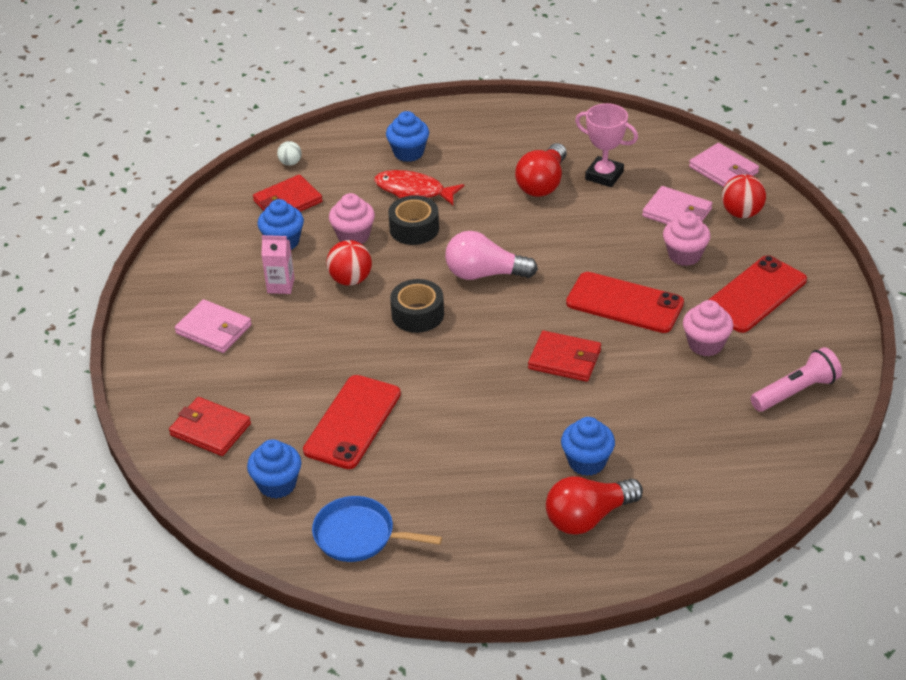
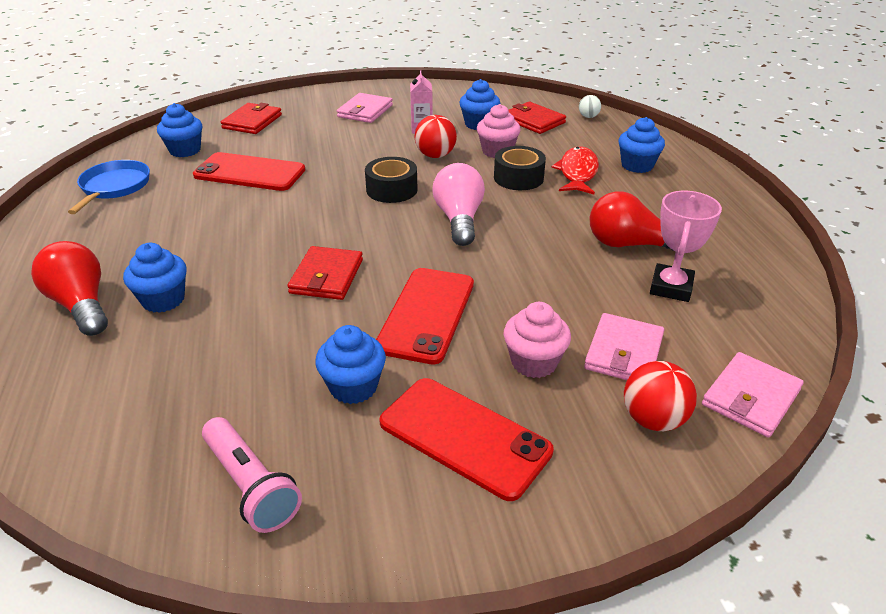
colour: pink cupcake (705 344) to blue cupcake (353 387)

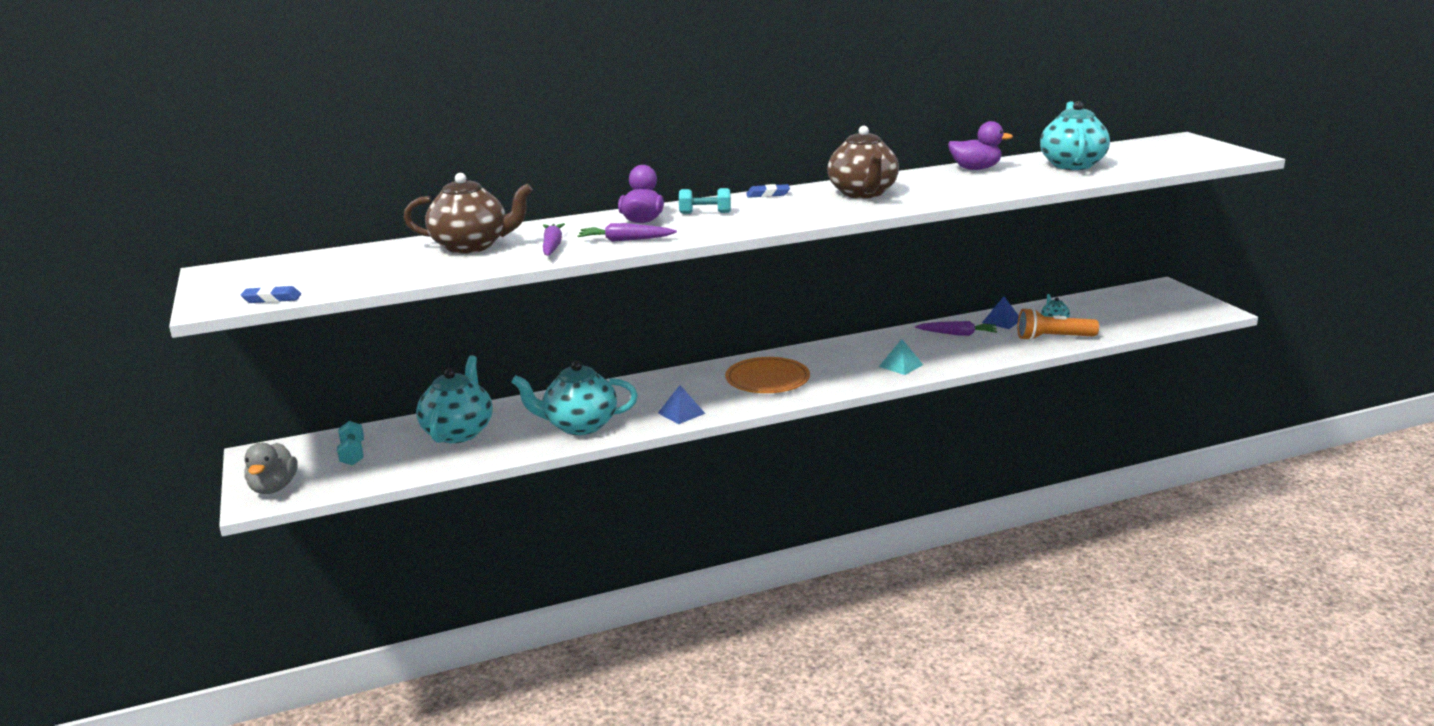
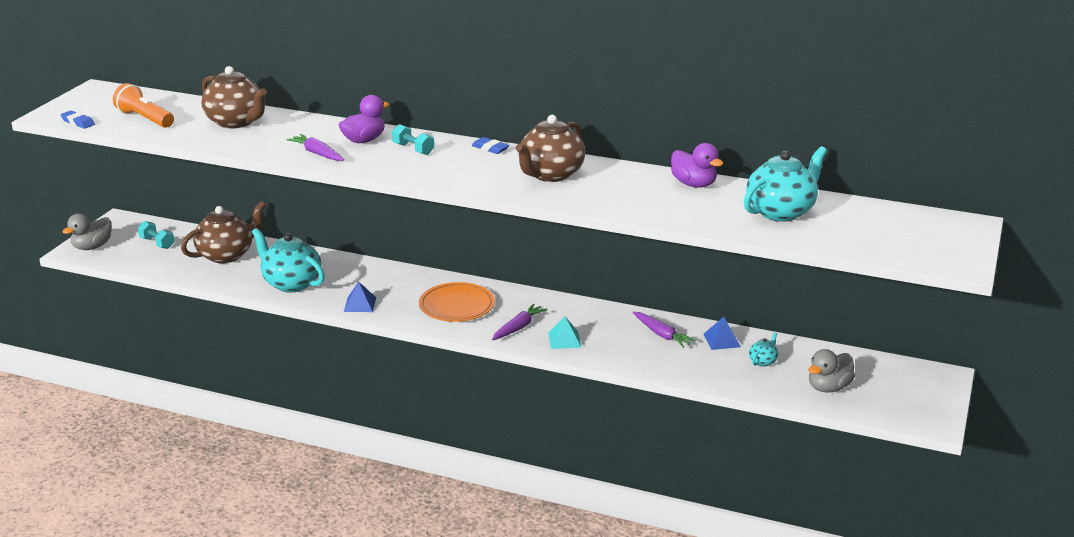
appeared: grey duck (828 387)
relocated: purple carrot (552 246) to (518 327); orange flashlight (1053 338) to (145 119)
colour: turquoise teapot (459 432) to brown teapot (227 255)
spun: turquoise dumbbell (353 454) = (157 243) 75 degrees counterclockwise

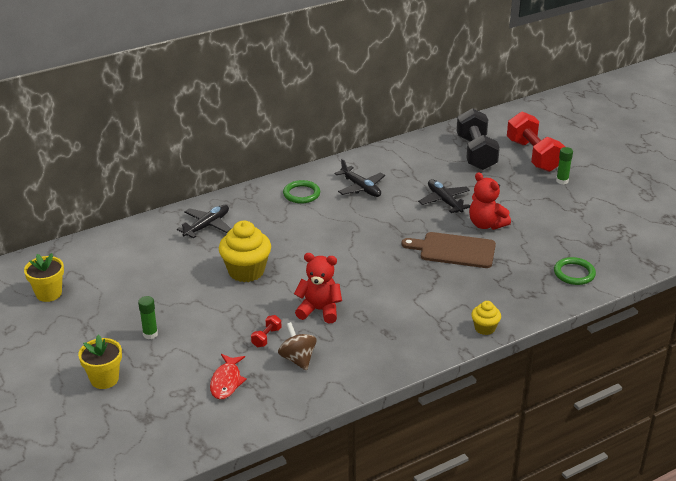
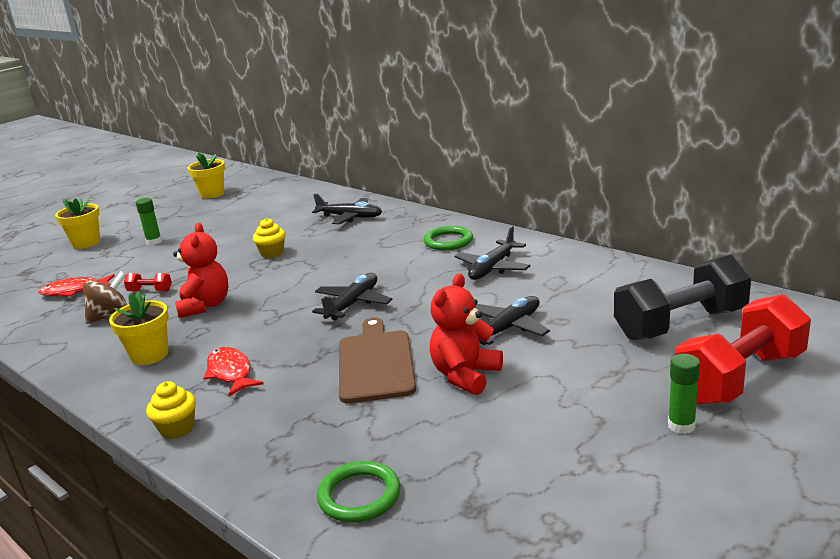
appeared: yellow flower pot (149 355); red fish (230 373); black plane (353 304)
size: yellow cupcake (246 271) = (272 253) x0.53

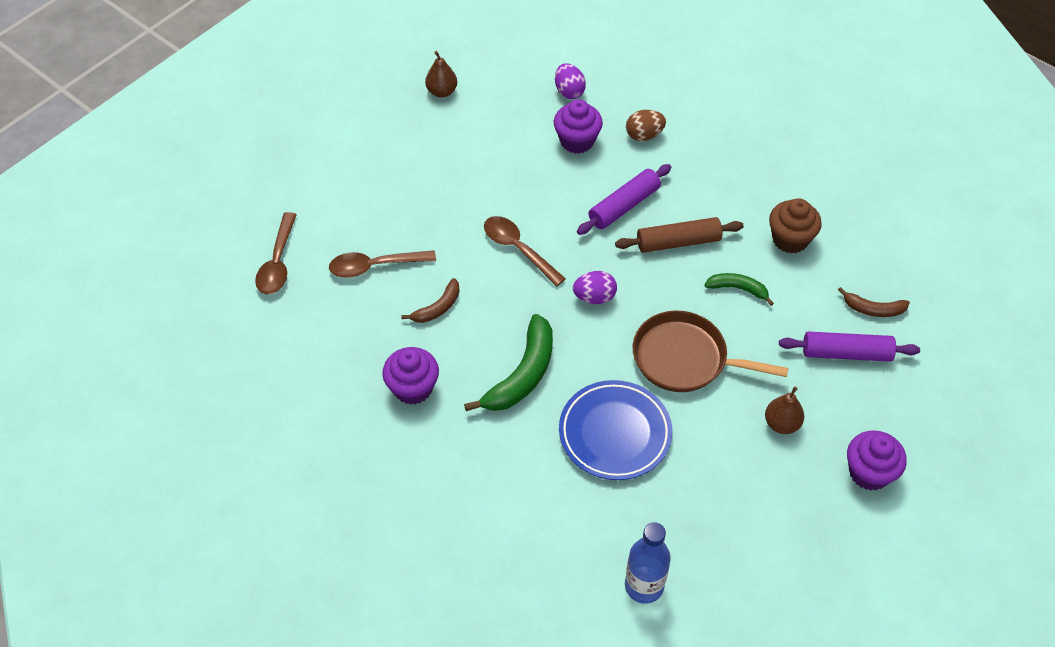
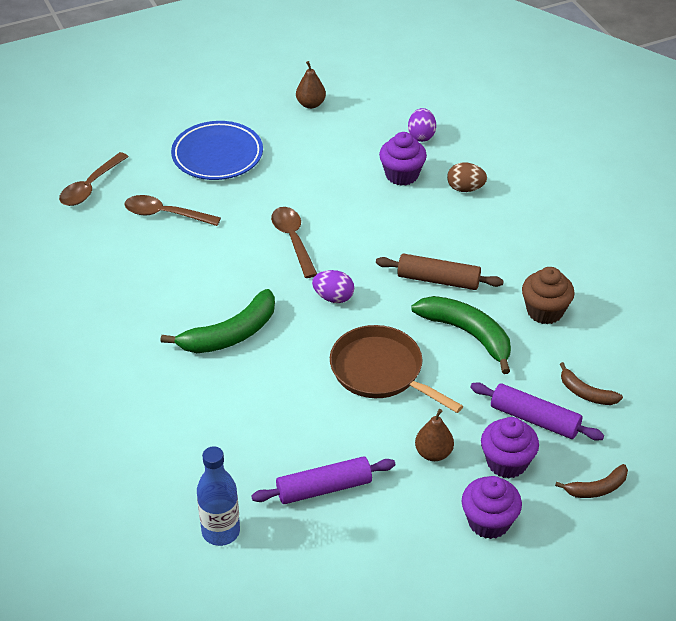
relocated: purple cupcake (413 388) to (507 462); brown banana (438 307) to (597 488); blue plate (615 433) to (217 155); purple rolling pin (624 206) to (324 488)
size: green banana (738 289) = (467 334) x1.80

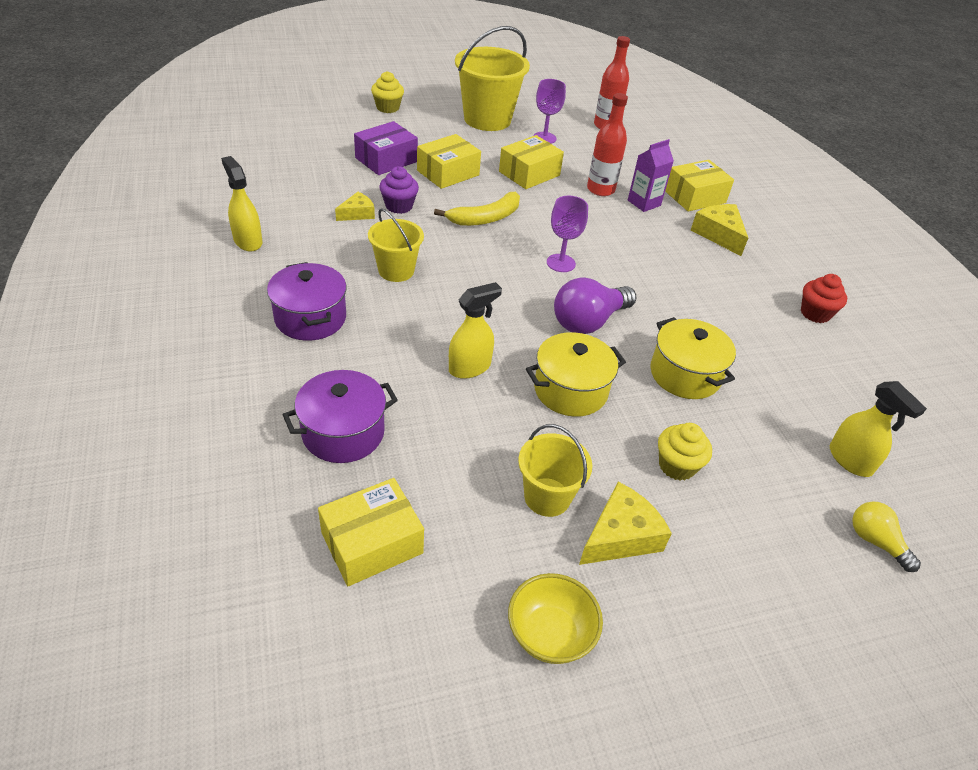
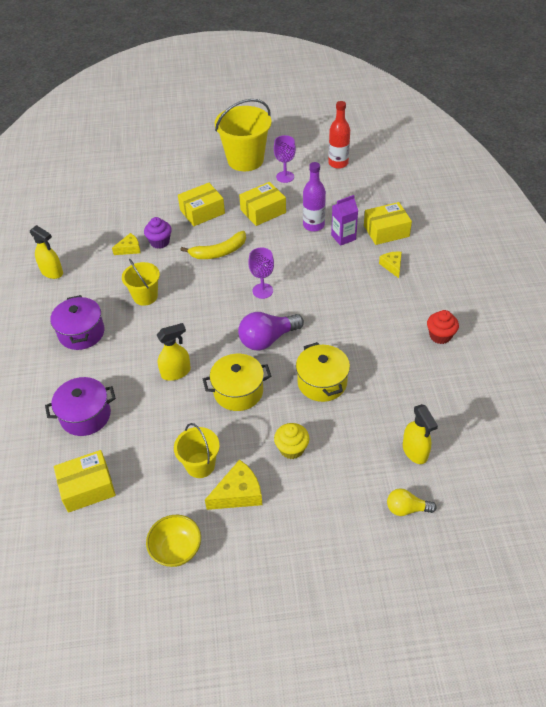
missing: purple box (386 160); yellow cupcake (388 108)
colour: red bottle (600 189) to purple bottle (313 225)
spun: yellow spray bottle (248 241) = (52 272) 150 degrees clockwise; yellow light bulb (875 541) = (406 508) 60 degrees counterclockwise
size: yellow cheese (719 234) = (392 266) x0.63

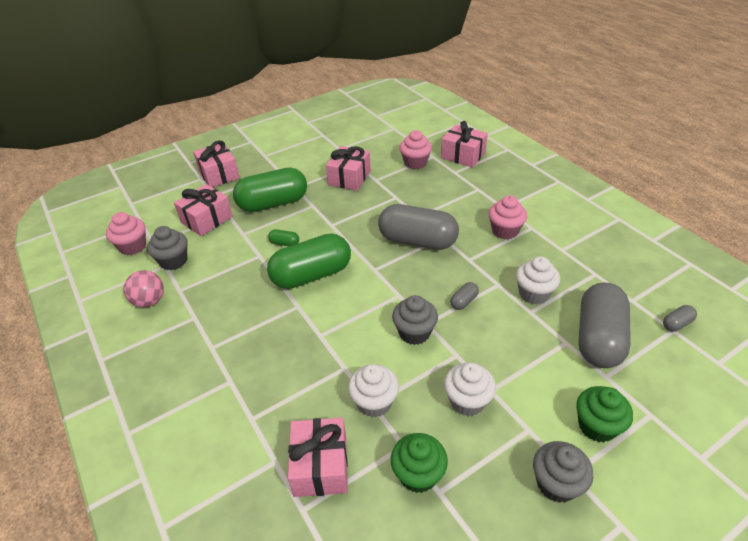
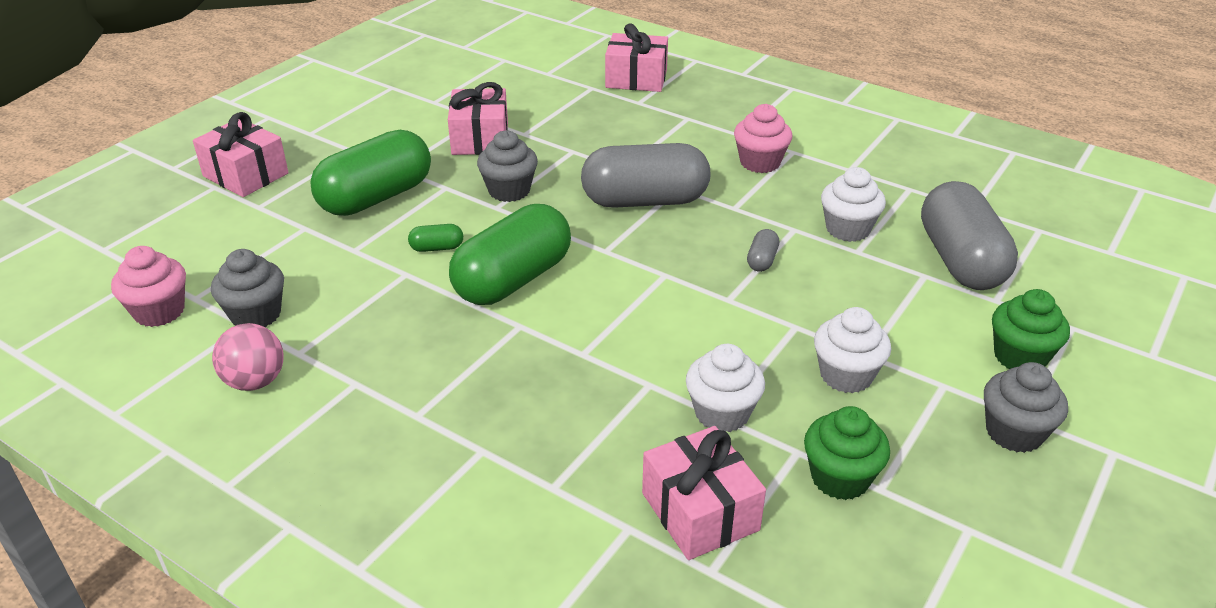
missing: pink gift (207 219); pink cupcake (415 163); grey capsule (676 324)
relocated: grey cupcake (414 332) to (509 190)

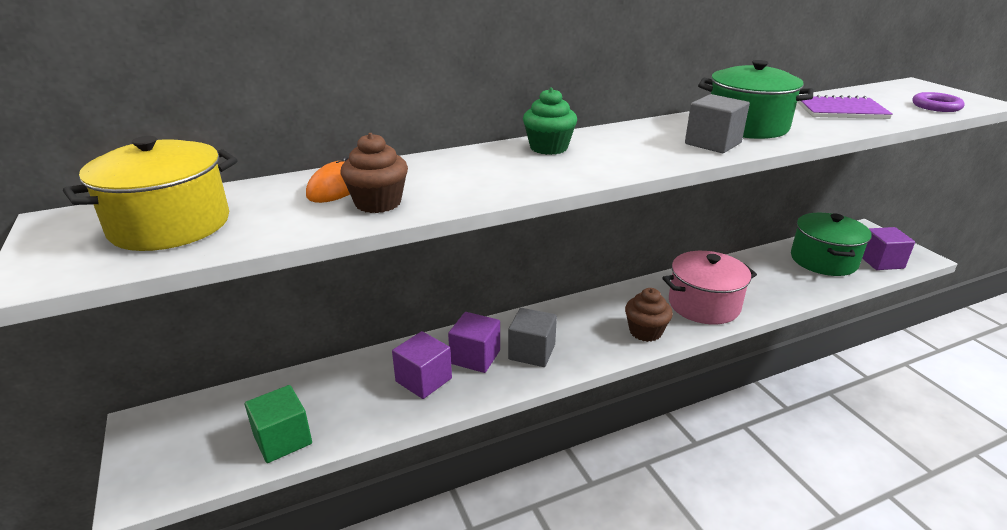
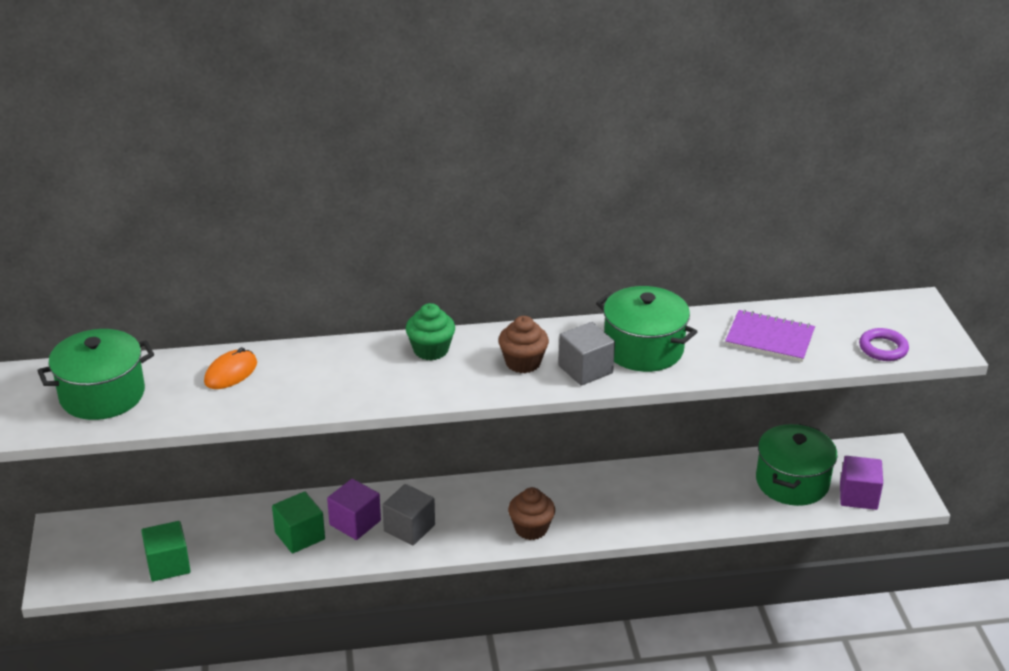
missing: pink pot (704 305)
relocated: brown cupcake (378 203) to (523 362)
colour: yellow pot (170 225) to green pot (102 395); purple cube (423 380) to green cube (300 536)

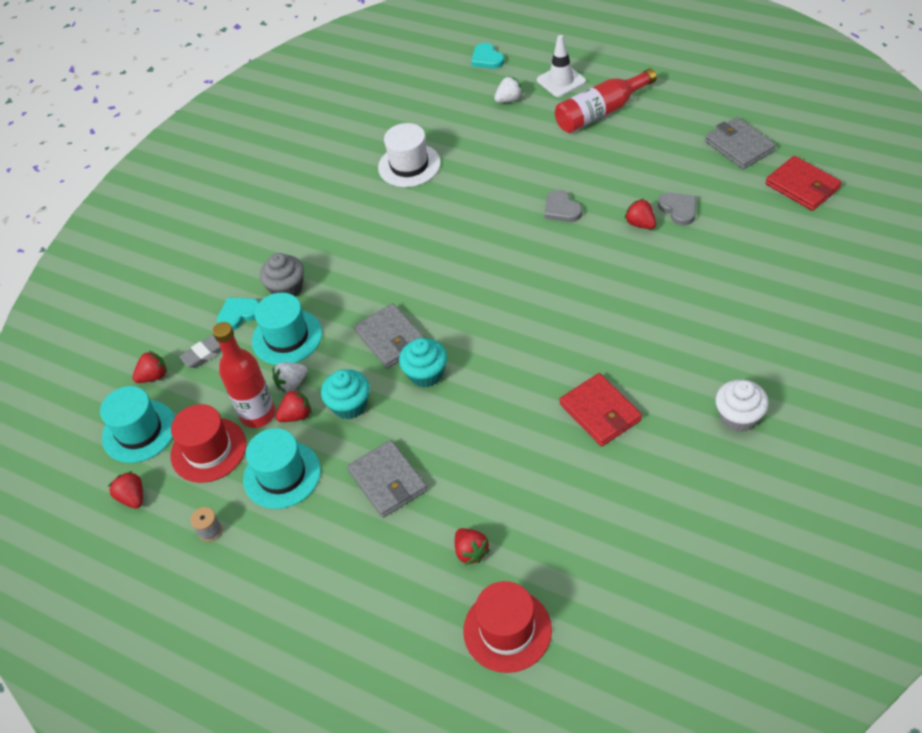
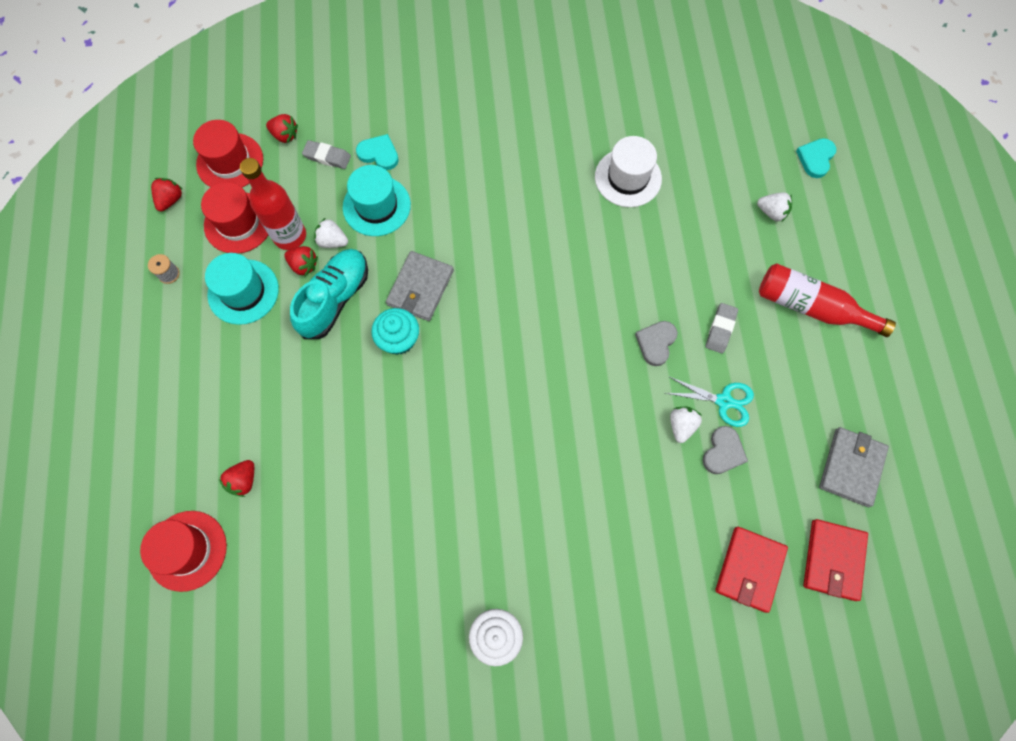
missing: grey cupcake (287 288); grey wallet (388 481); white traffic cone (561 81)
appeared: turquoise scissors (723 401); grey eraser (720 329)
relocated: red wallet (600 412) to (749 569)
exchanged: turquoise cupcake (349 405) to turquoise shoe (335 299)
colour: turquoise hat (139 431) to red hat (230 162); red strawberry (640 224) to white strawberry (681 426)

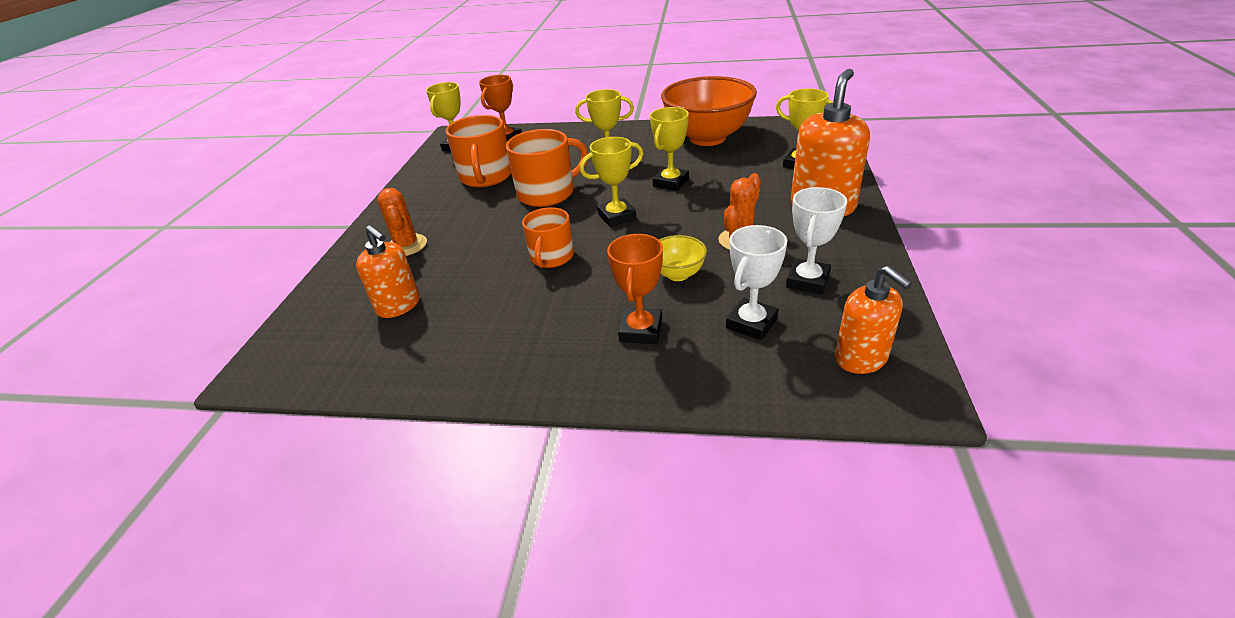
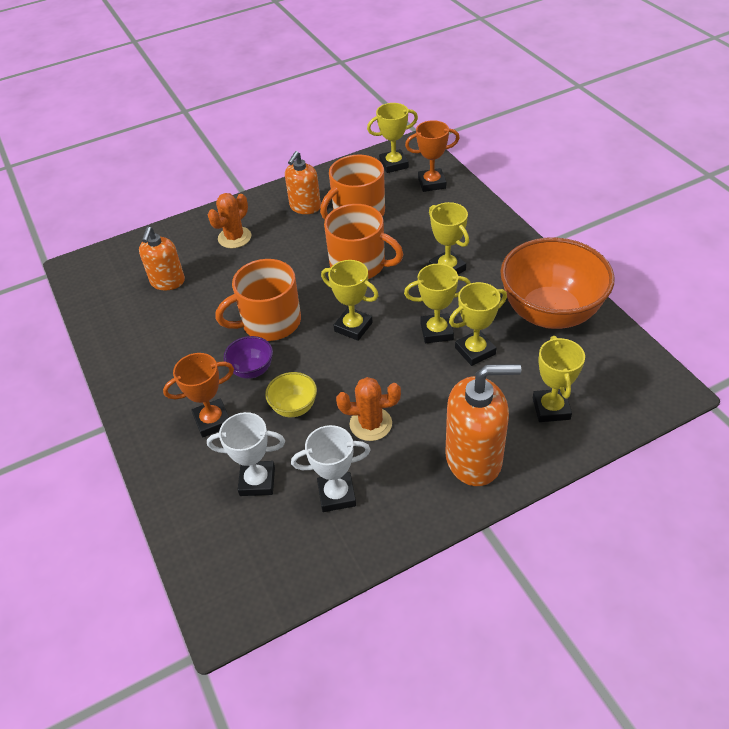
appeared: purple bowl (252 370); yellow trophy (475 351)
relocated: orange soap dispenser (861 358) to (305 207)
size: orange mug (551 257) = (270 322) x1.52

